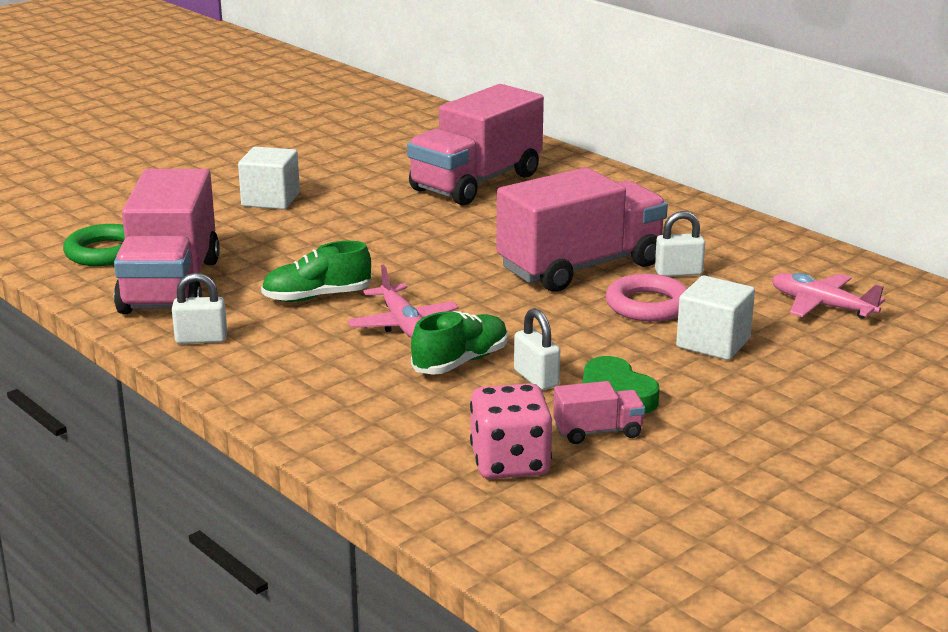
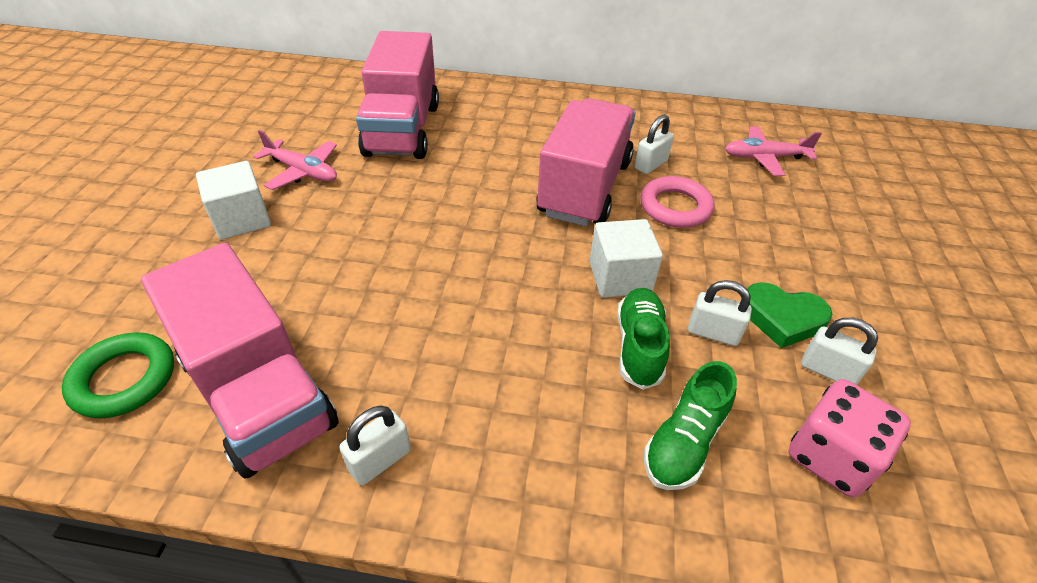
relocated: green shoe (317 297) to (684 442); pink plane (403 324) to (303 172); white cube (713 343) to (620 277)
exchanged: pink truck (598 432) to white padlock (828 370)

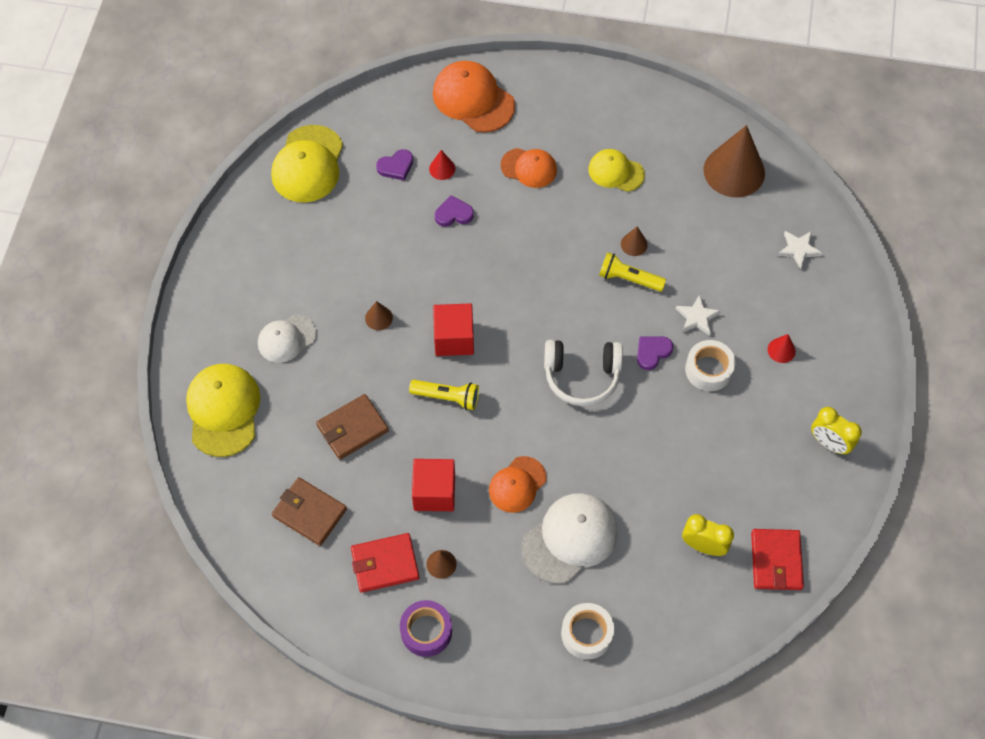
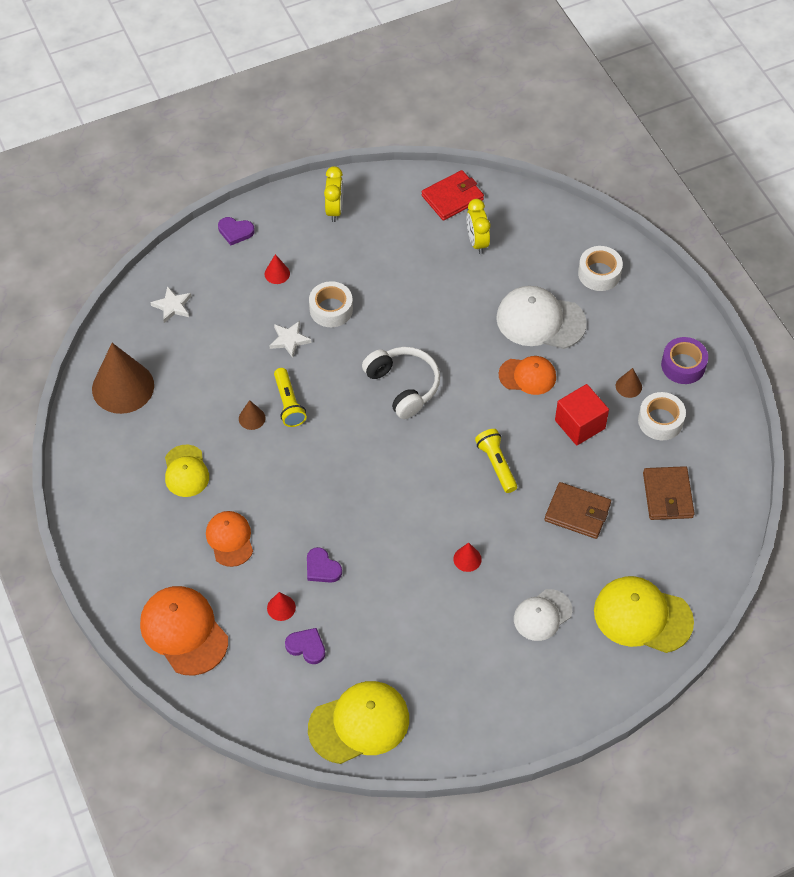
missing: red cube (454 338)
relocated: purple heart (652 352) to (235 232)
exchanged: red wallet (385 564) to white tape (660 421)
colour: brown cone (379 318) to red cone (467 559)
spun: yellow cap (223 410) = (642 616) 60 degrees clockwise; white cap (286 339) = (542 615) 120 degrees clockwise; orange cap (473 99) = (184 631) 135 degrees clockwise

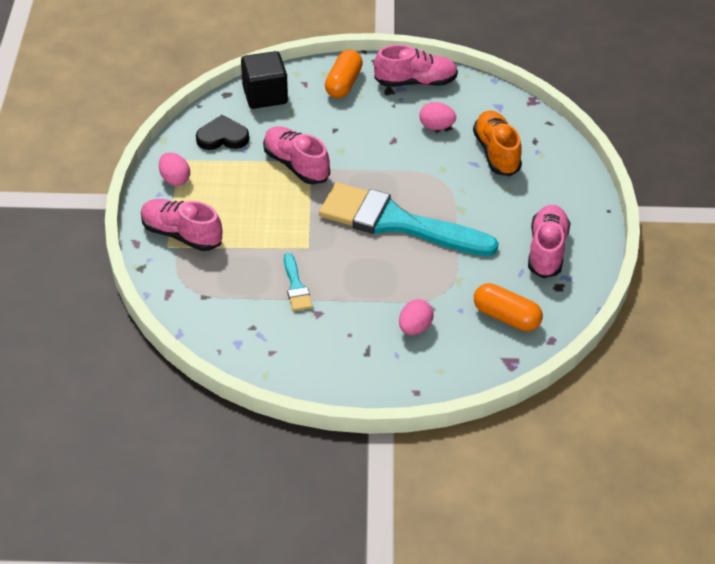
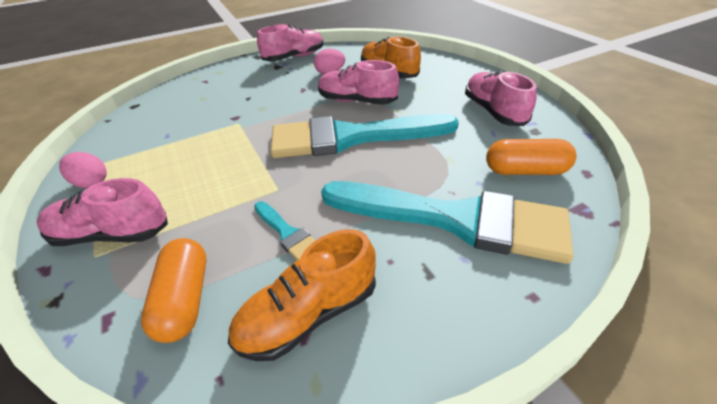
missing: black heart (222 137); black cube (265 95)
appeared: orange shoe (309 314)
relocated: pink shoe (296 165) to (357 101); orange capsule (343 84) to (185 299)
exchanged: pink egg (415 328) to turquoise brush (454 219)

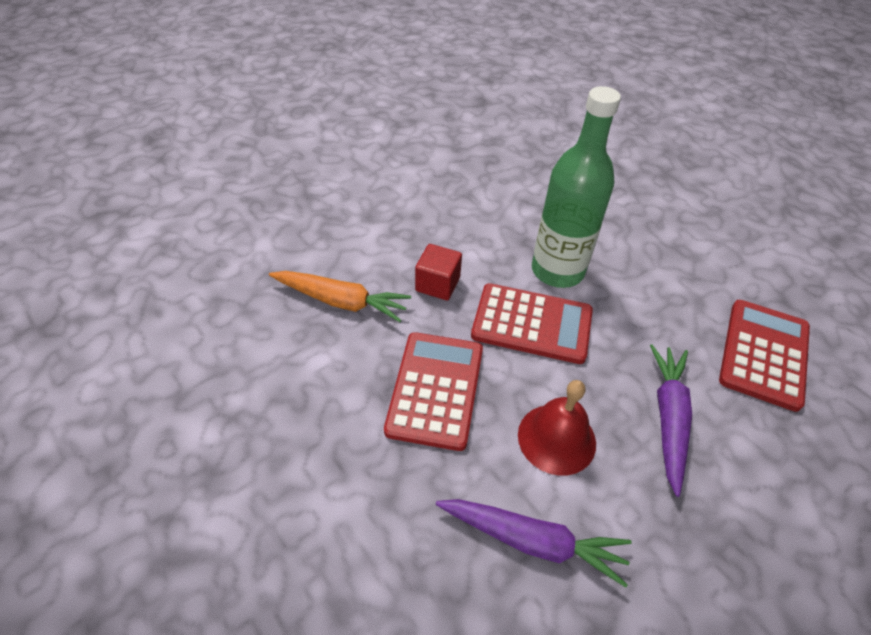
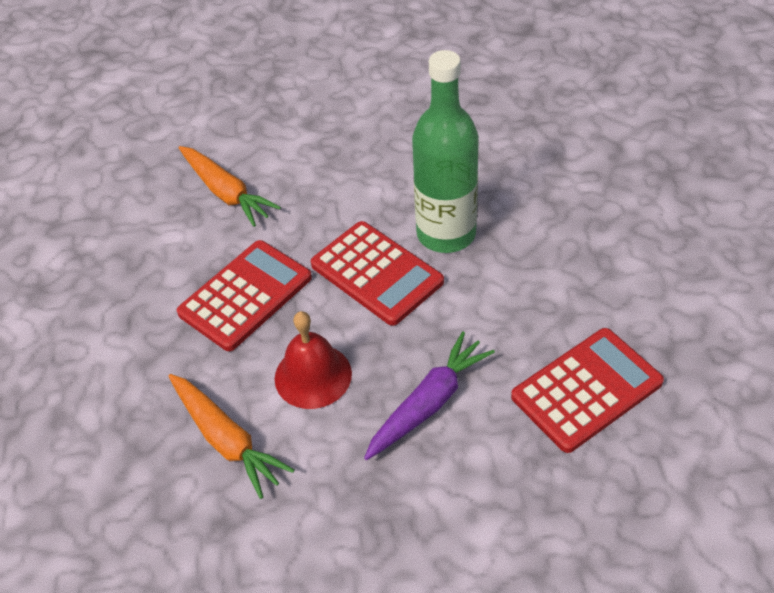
missing: red cube (437 284)
colour: purple carrot (532 541) to orange carrot (226 439)

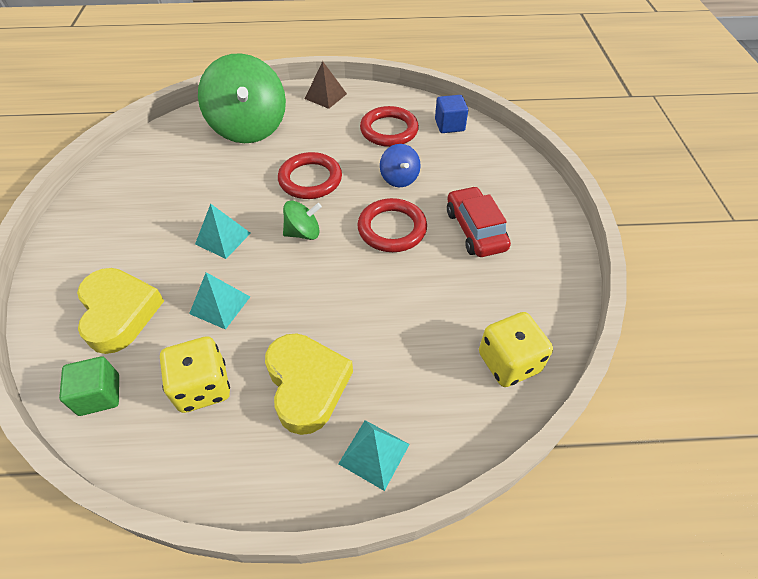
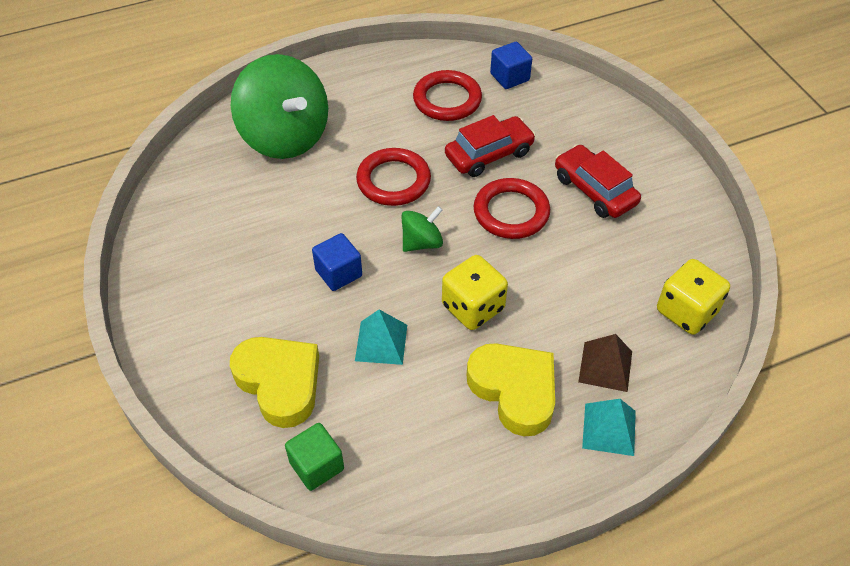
relocated: yellow dice (203 387) to (473 307); brown pyramid (325 96) to (605 366)
exchanged: turquoise pyramid (223 238) to blue cube (338 273); blue spinning top (399 178) to red car (489 154)

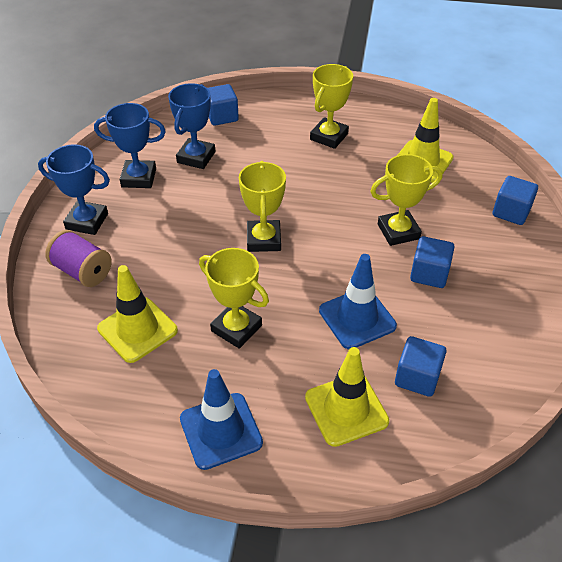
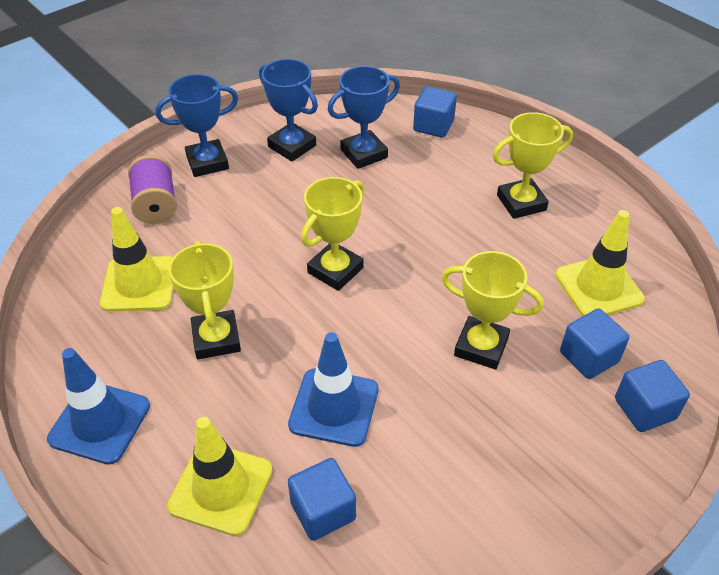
relocated: blue cube (429 274) to (589 357)
spun: blue trophy (87 221) = (207 162) 75 degrees counterclockwise

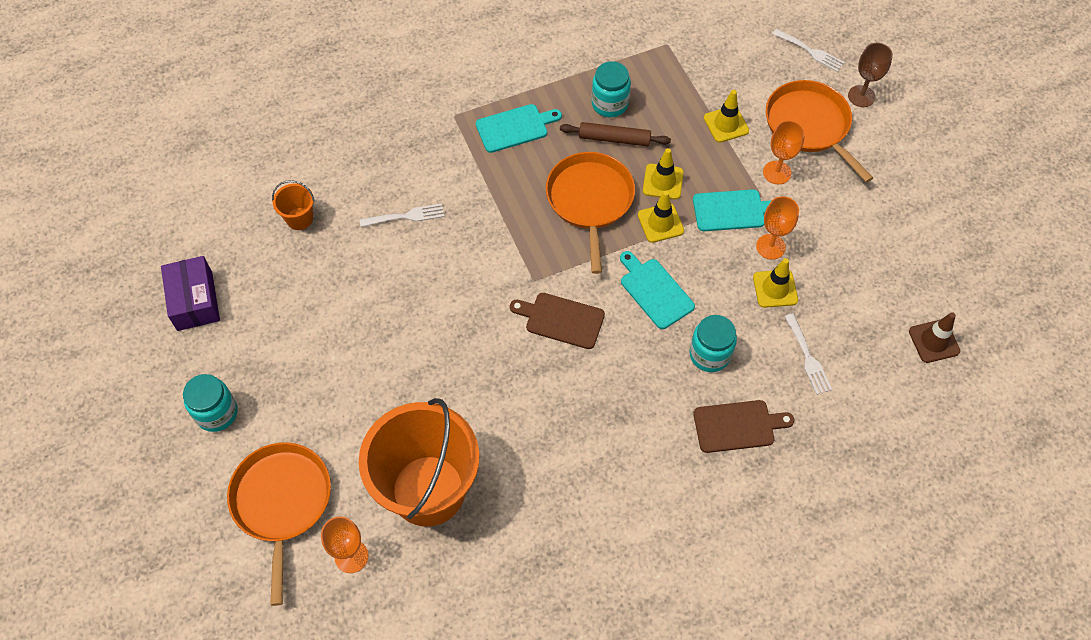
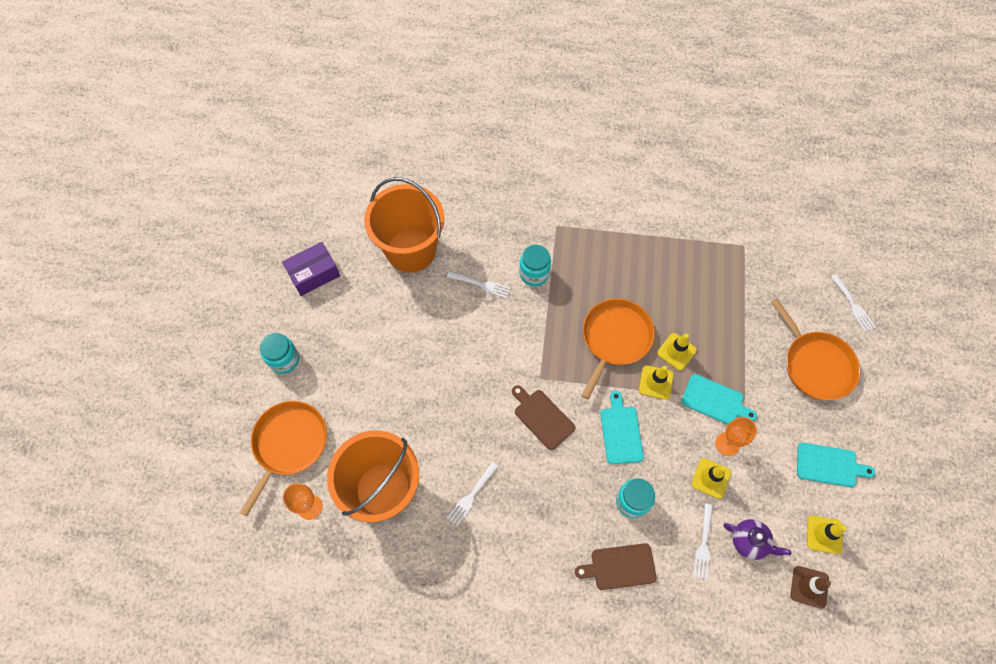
missing: brown rolling pin (614 139); orange goblet (777 172); brown goblet (861 96)
appeared: white fork (471 496); purple teapot (749 541)
relocated: turquoise cutting board (515 128) to (829 465); turquoise jar (609 104) to (534 274); yellow traffic cone (726 124) to (824 534)
spun: purple box (195 300) = (314 274) 45 degrees clockwise; brown cutting board (737 426) = (620 566) 150 degrees clockwise; orange pan (809 126) = (815 364) 150 degrees clockwise
size: orange bucket (299 218) = (411 250) x2.47

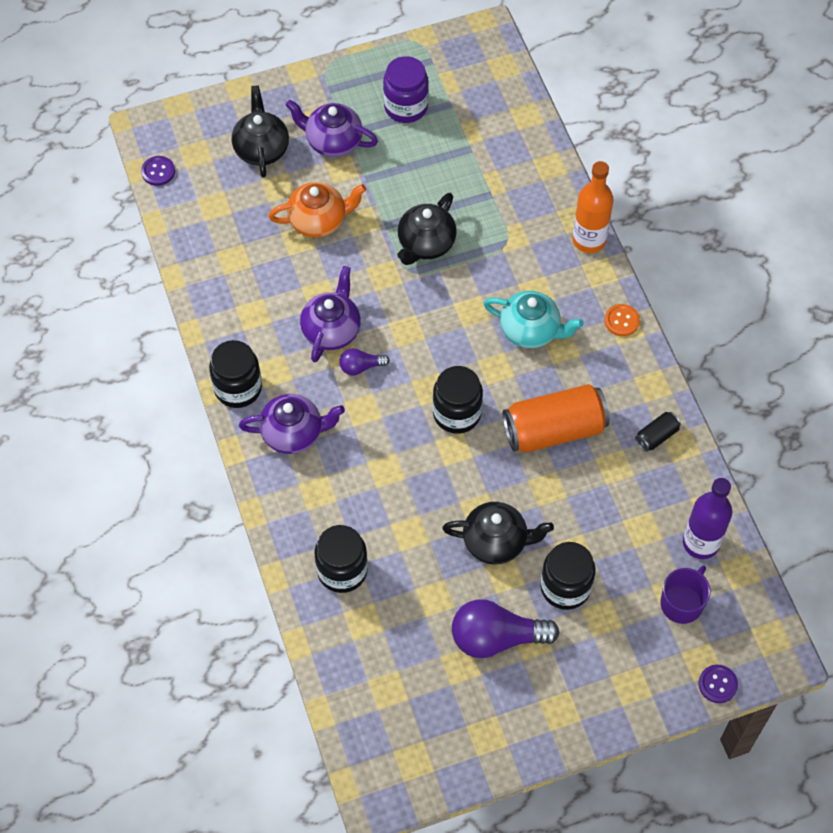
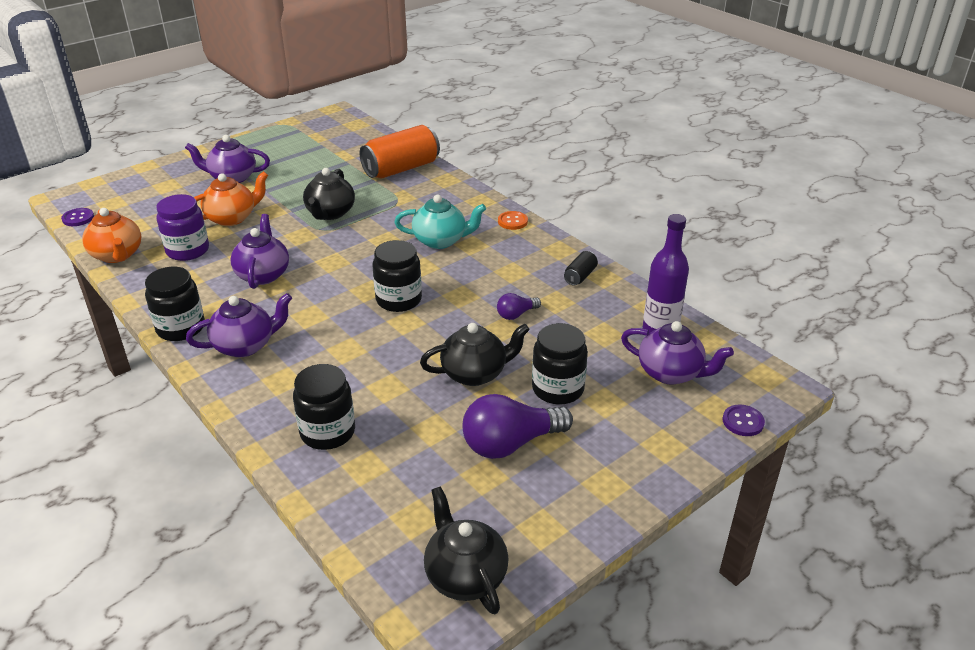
missing: orange bottle (589 240)
appeared: orange teapot (117 255)
relocated: black teapot (261 149) to (465 575); purple light bulb (360 367) to (516 314); purple jar (406 107) to (188 250); orange can (554 430) to (401 169)
exchanged: purple mug (682 603) to purple teapot (671 373)

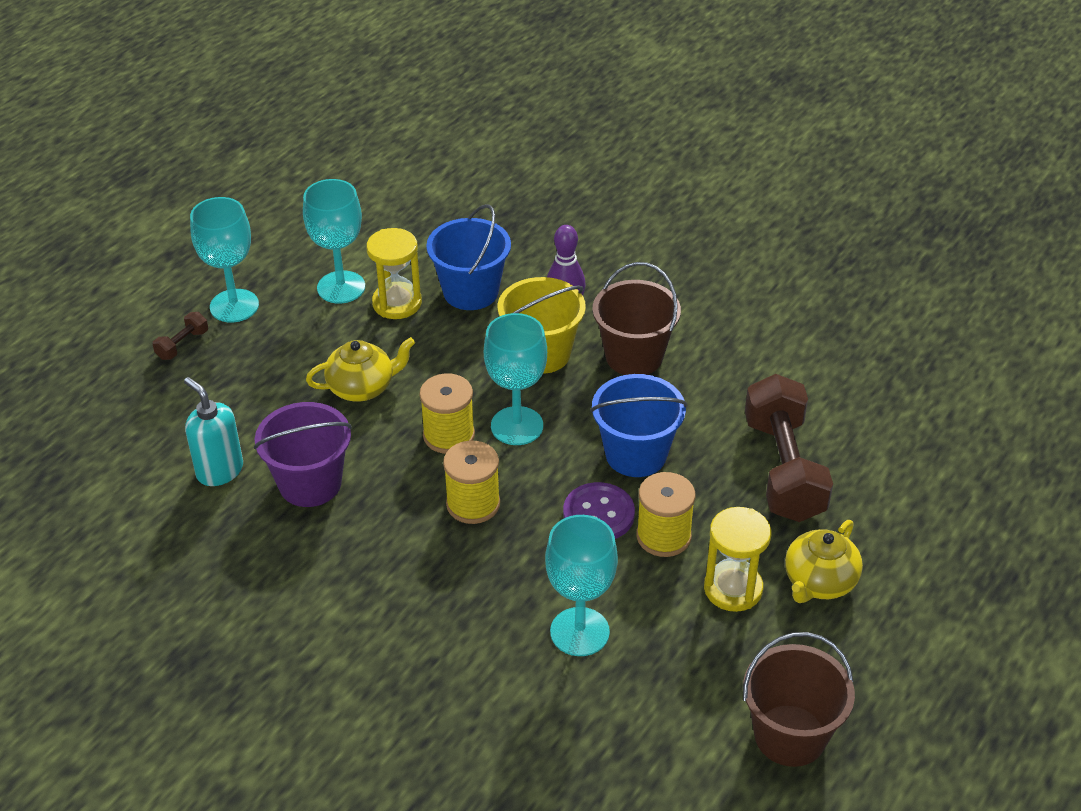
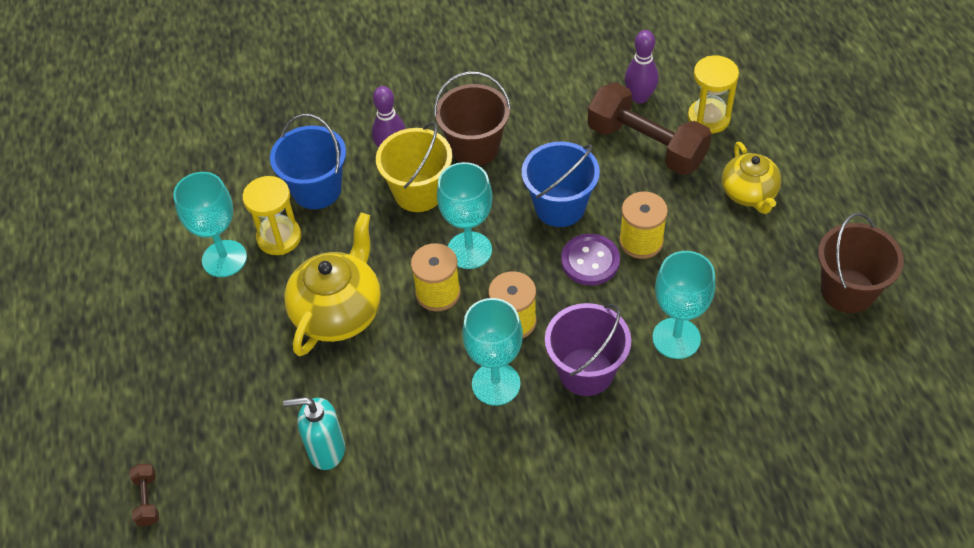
appeared: purple bowling pin (639 97)
relocated: brown dumbbell (182 345) to (147 500); turquoise goblet (234 306) to (496 384); purple bucket (310 483) to (586 371); yellow hourglass (733 589) to (708 118)
size: yellow teapot (362 387) = (339 311) x1.54

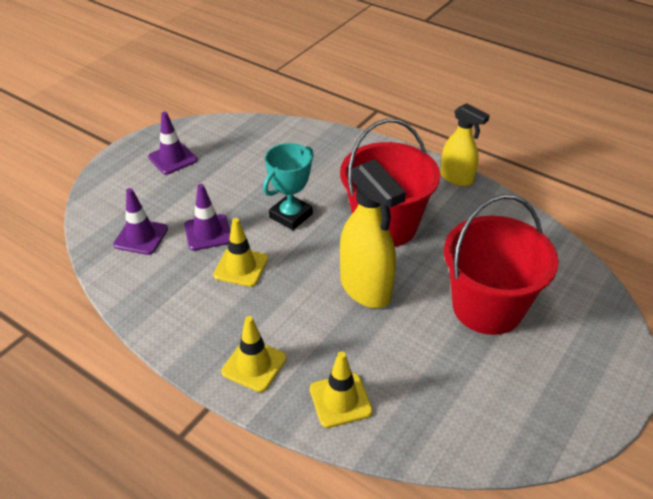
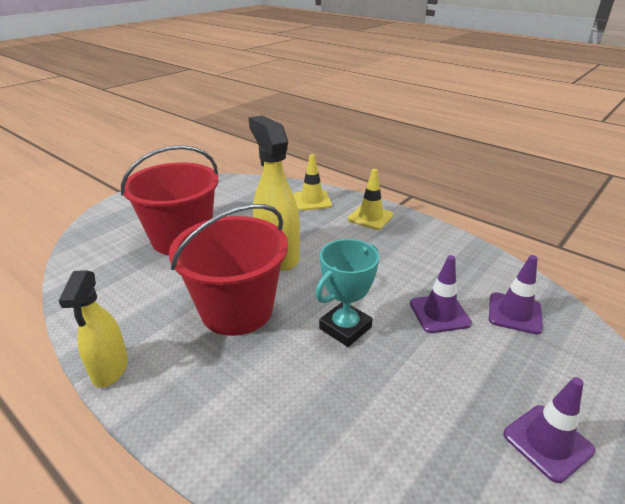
missing: yellow traffic cone (241 267)
spun: yellow spray bottle (457 178) = (110 369) 135 degrees counterclockwise

